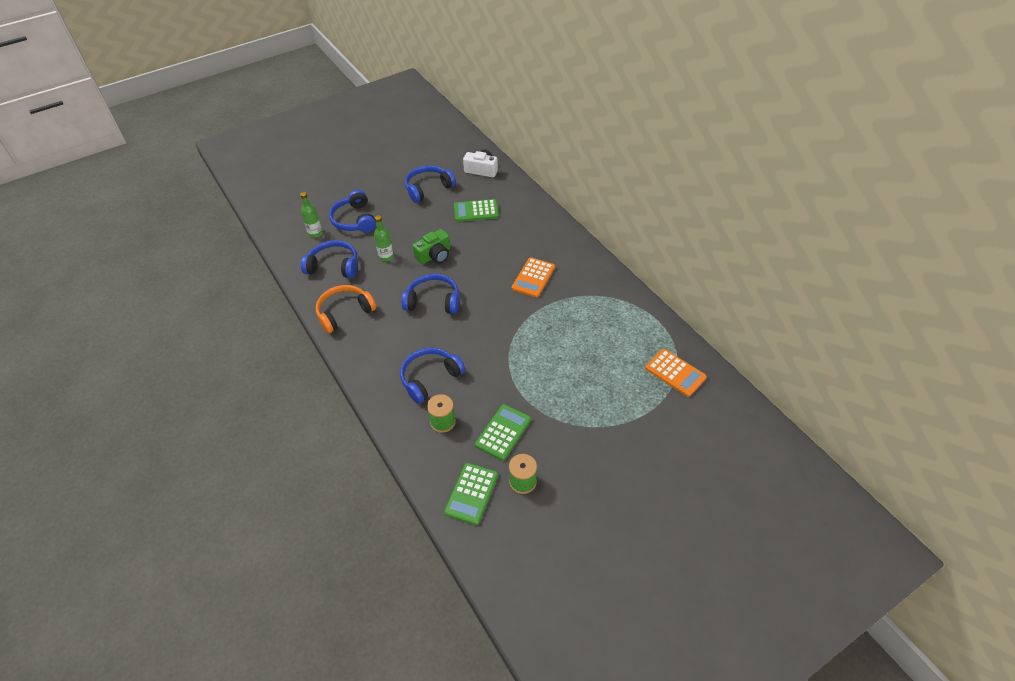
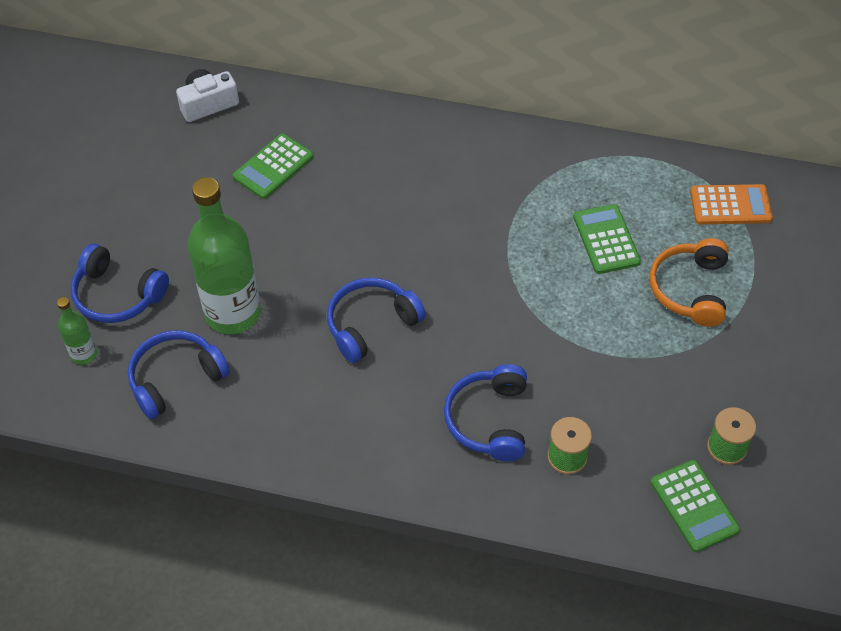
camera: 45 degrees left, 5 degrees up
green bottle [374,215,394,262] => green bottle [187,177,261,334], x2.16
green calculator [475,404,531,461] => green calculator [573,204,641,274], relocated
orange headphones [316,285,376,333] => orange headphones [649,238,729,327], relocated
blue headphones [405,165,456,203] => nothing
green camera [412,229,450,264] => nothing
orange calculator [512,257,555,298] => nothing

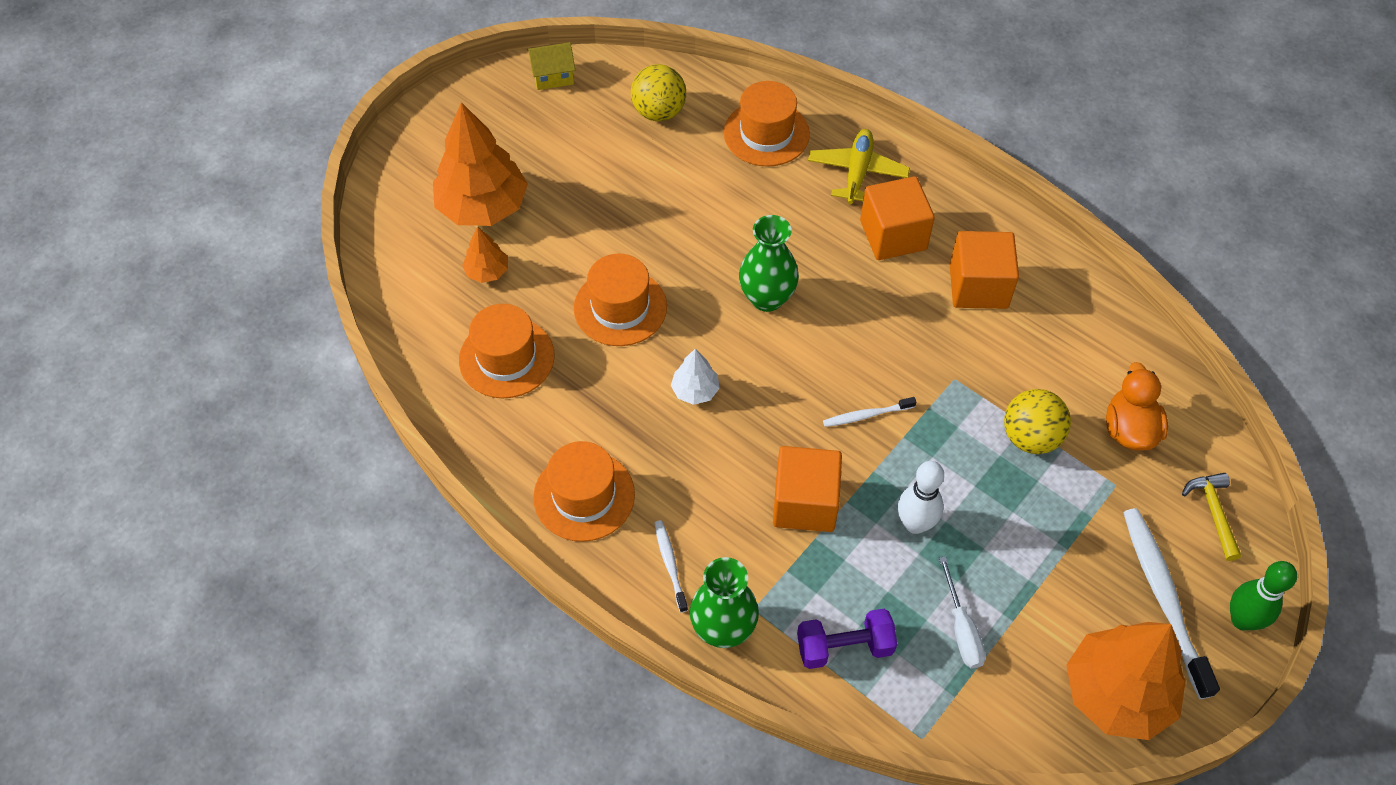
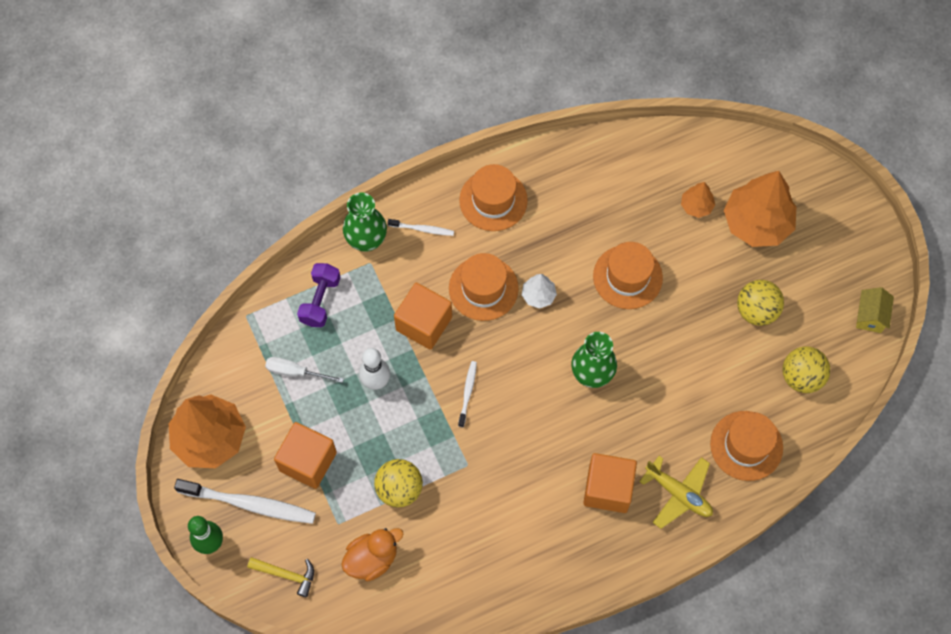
camera: 115 degrees right, 10 degrees up
orange cube [950,231,1019,309] => orange cube [274,422,337,489], relocated
orange duck [1106,362,1168,451] => orange duck [341,528,404,581], 60 degrees counterclockwise
orange hat [459,304,555,398] => orange hat [449,253,519,321], relocated
nothing => yellow ball [737,280,784,326]

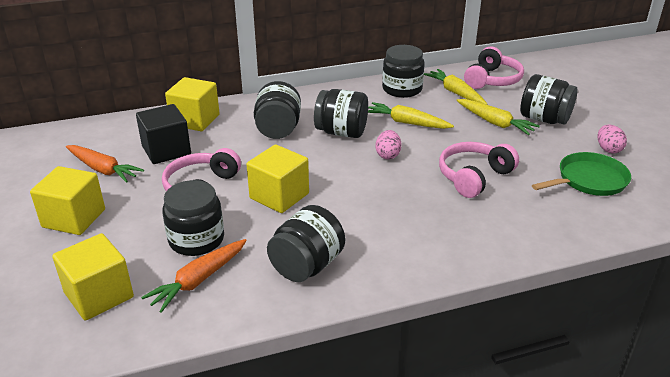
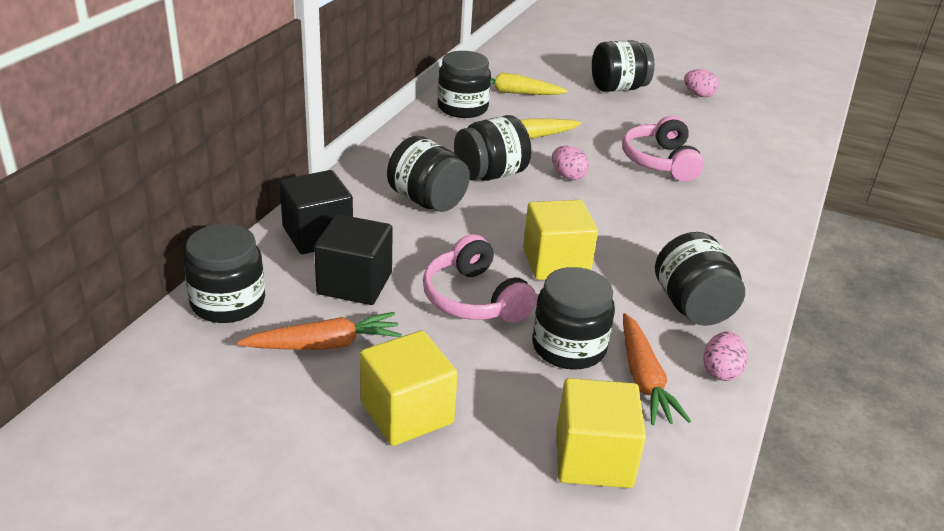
camera: 50 degrees left, 0 degrees up
nothing => black jar [184,224,265,323]
yellow cube [165,77,220,131] => black cube [279,170,353,254]
nothing => pink egg [703,331,748,381]
yellow carrot [456,99,540,135] => nothing
pink headphones [464,46,524,89] => nothing
green pan [532,152,631,196] => nothing

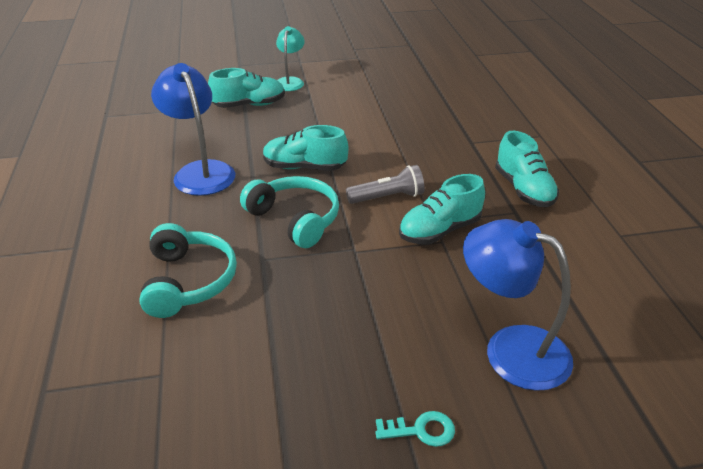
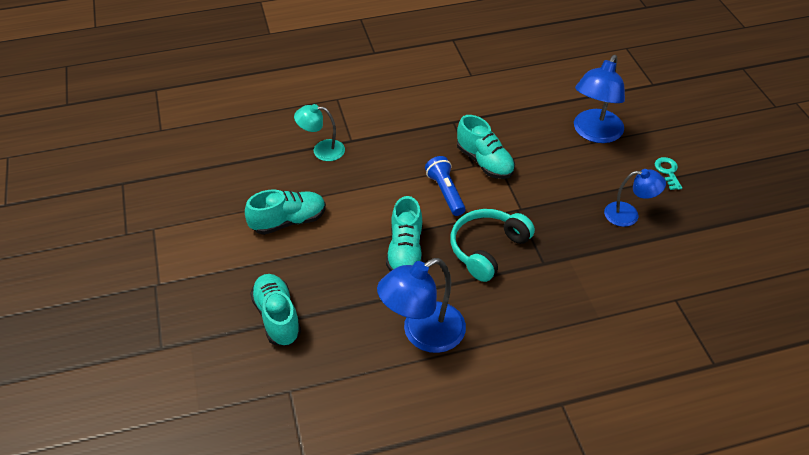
camera: 95 degrees left, 10 degrees up
turquoise shoe [495,131,559,207] => turquoise shoe [245,189,326,235], relocated
turquoise lamp [276,26,305,91] => turquoise lamp [294,104,345,161], relocated
grey flashlight [346,165,424,204] => blue flashlight [425,156,466,216]
nothing => blue lamp [604,169,666,227]
turquoise headphones [139,223,237,318] => nothing

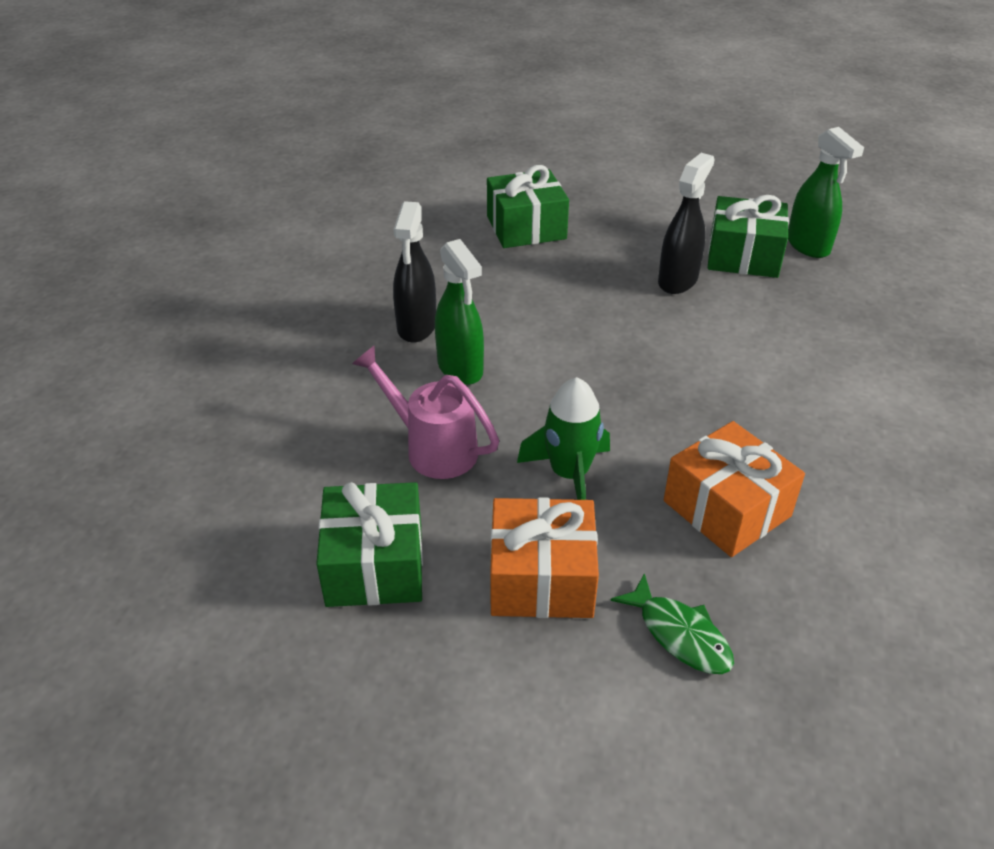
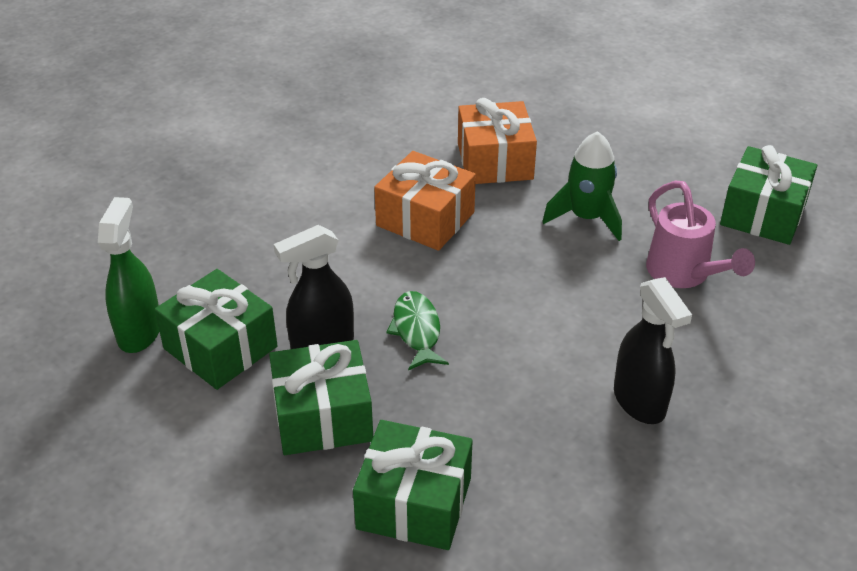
camera: 150 degrees left, 0 degrees up
nothing => green gift [269,340,373,455]
orange gift [490,497,599,618] => orange gift [374,151,476,251], relocated
green fish [611,573,734,674] => green fish [386,291,449,370], relocated
black spray bottle [393,201,436,343] => black spray bottle [614,277,692,424], 120 degrees clockwise
green spray bottle [435,239,484,385] => nothing

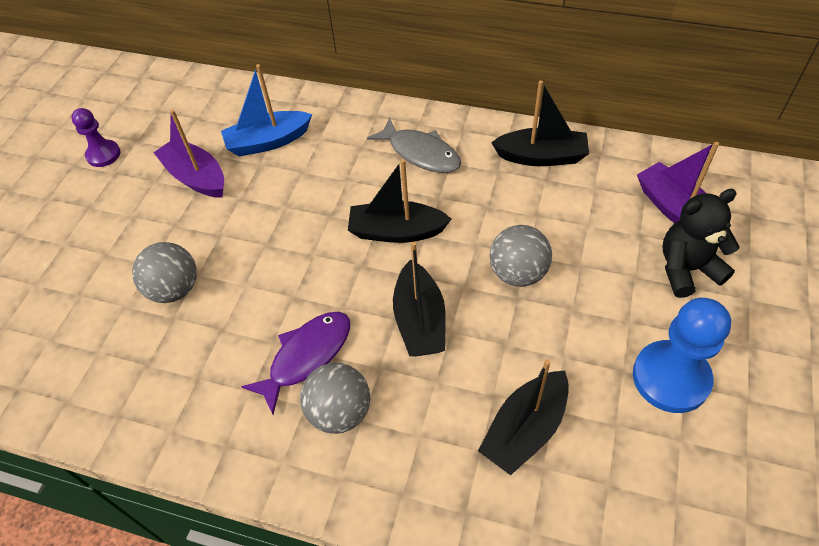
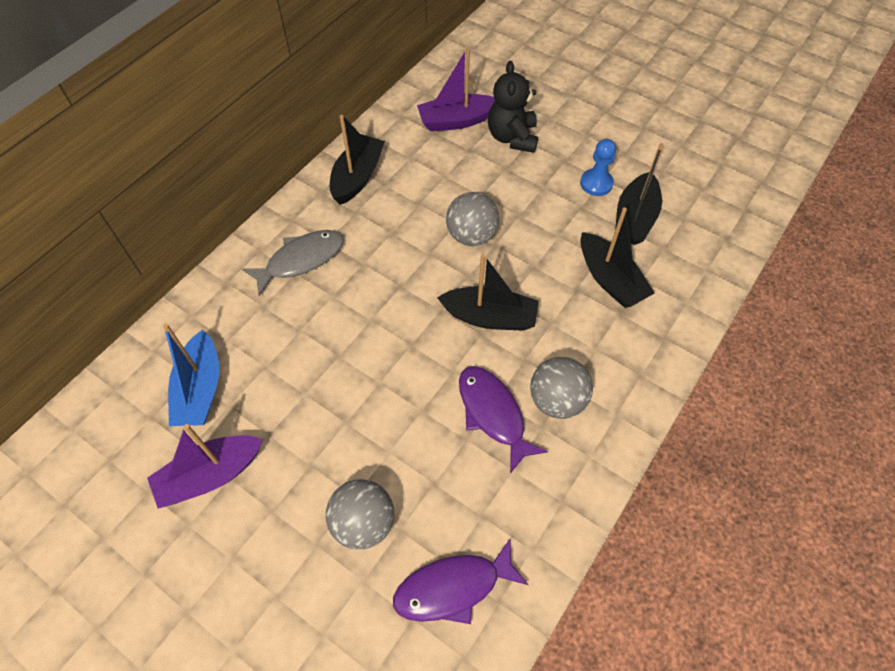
camera: 75 degrees left, 5 degrees up
nothing => purple fish [393,538,529,624]
blue pawn [633,298,731,413] => blue pawn [580,139,616,196], x0.59
black boat [348,159,451,243] => black boat [615,143,664,245], relocated
purple pawn [71,108,121,167] => nothing

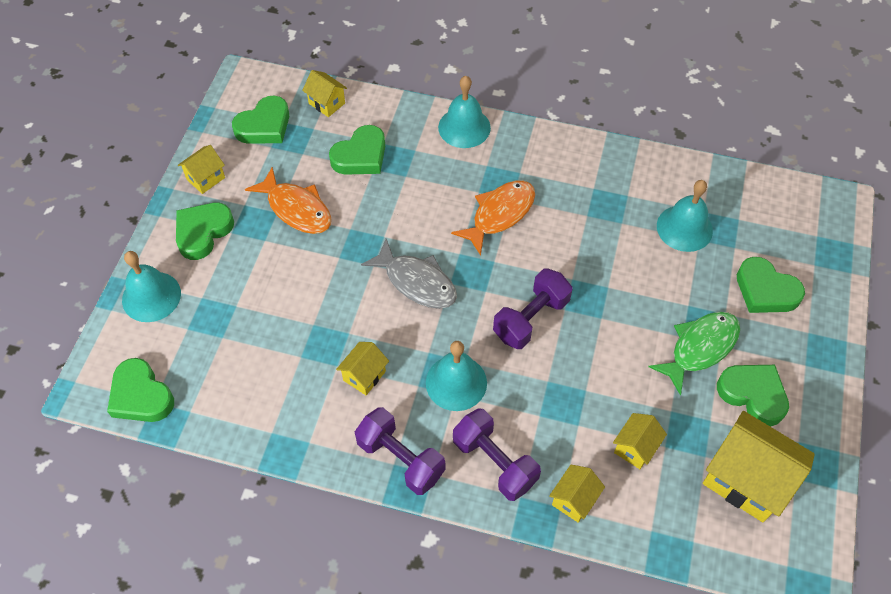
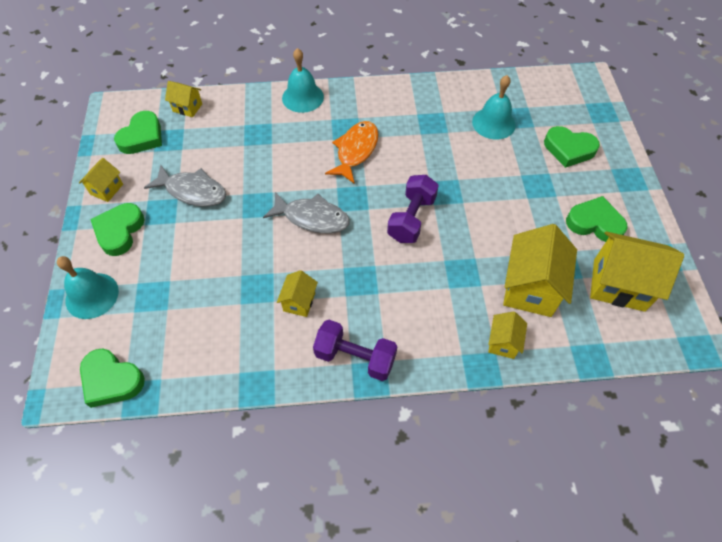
camera: 20 degrees left, 0 degrees up
orange fish [245,167,331,234] => grey fish [144,165,226,207]
yellow house [613,413,667,469] => yellow house [503,224,577,317], x1.94
green heart [329,125,385,175] => nothing
turquoise bell [426,341,487,411] => nothing
purple dumbbell [453,408,541,501] => nothing
green fish [648,312,740,396] => nothing

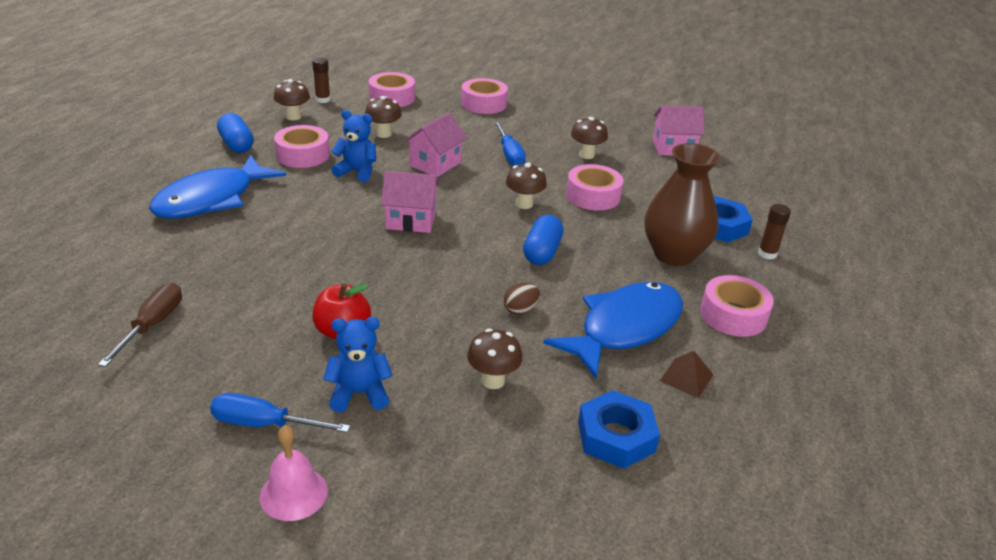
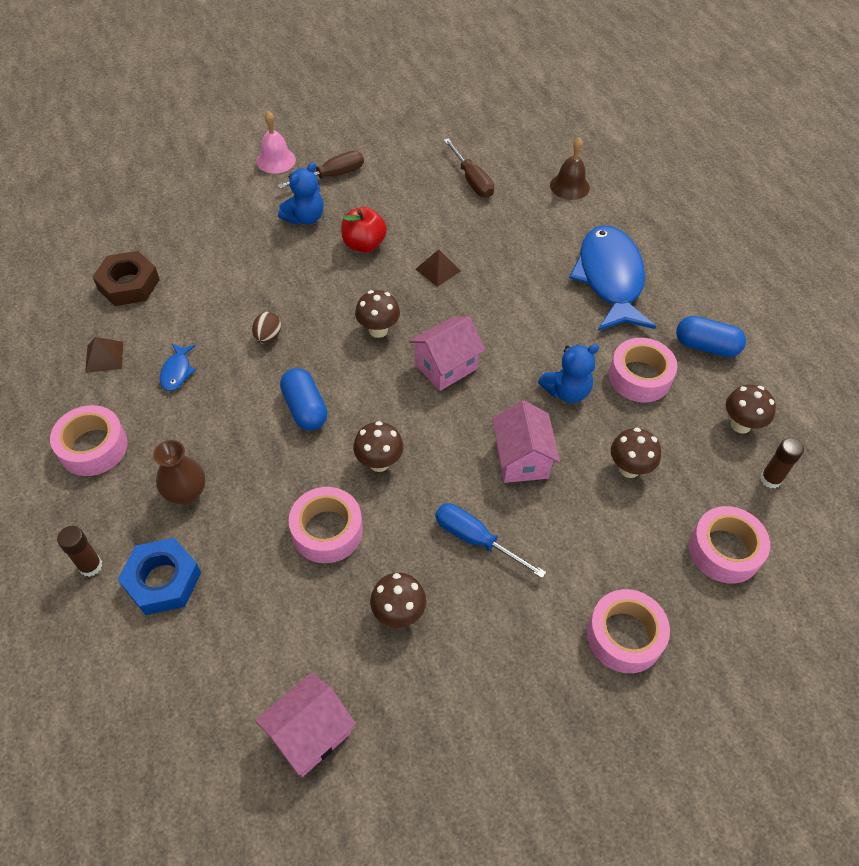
camera: 140 degrees right, 20 degrees up
blue nut [578,390,660,469] => brown nut [93,251,160,306]
brown vase [644,143,720,266] => brown vase [153,440,205,504], x0.58
blue fish [543,282,683,378] => blue fish [160,344,196,391], x0.40
blue screwdriver [210,393,350,433] => brown screwdriver [277,151,364,189]
brown mushroom [467,328,523,389] => brown mushroom [355,290,400,338], relocated
nothing => brown pyramid [416,250,460,287]
nothing => brown bell [550,137,590,200]

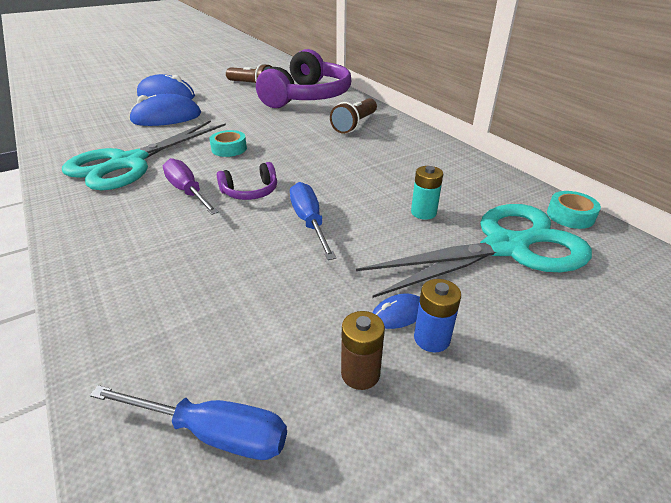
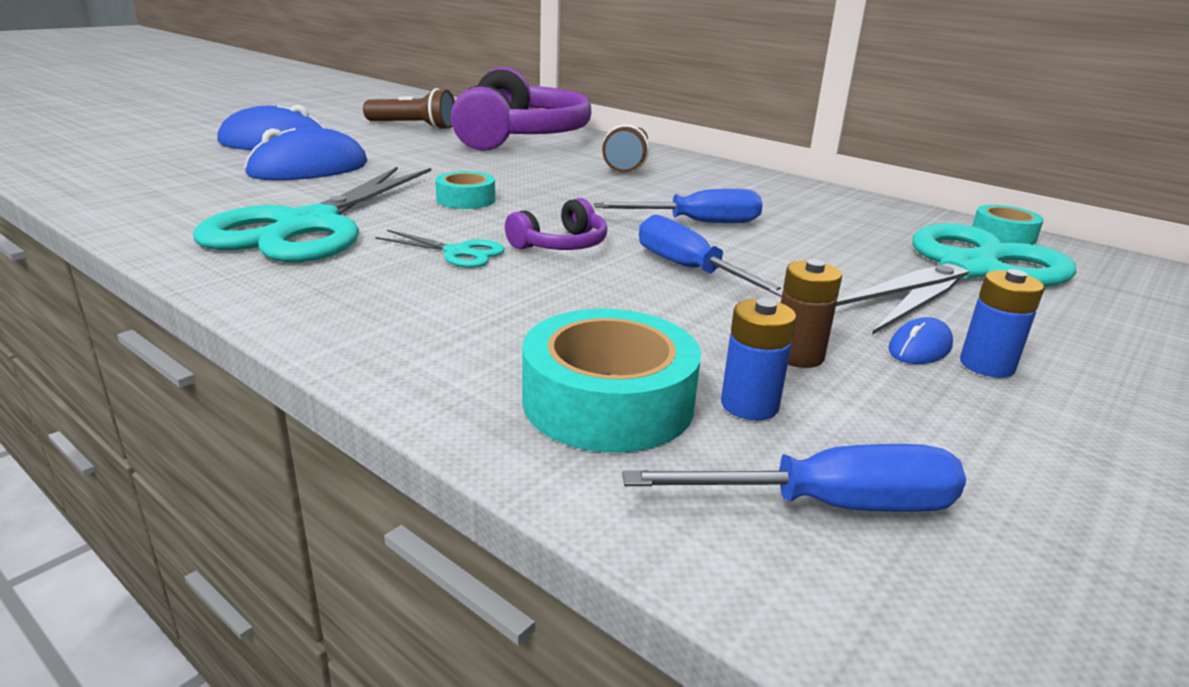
camera: 20 degrees left, 10 degrees down
purple screwdriver [163,158,219,215] => turquoise scissors [375,230,505,268]
nothing => turquoise tape [522,309,701,453]
nothing => blue screwdriver [594,189,763,223]
nothing => blue battery [721,298,796,420]
brown battery [341,311,385,390] => brown battery [781,259,842,368], relocated
turquoise battery [411,166,443,220] => nothing

